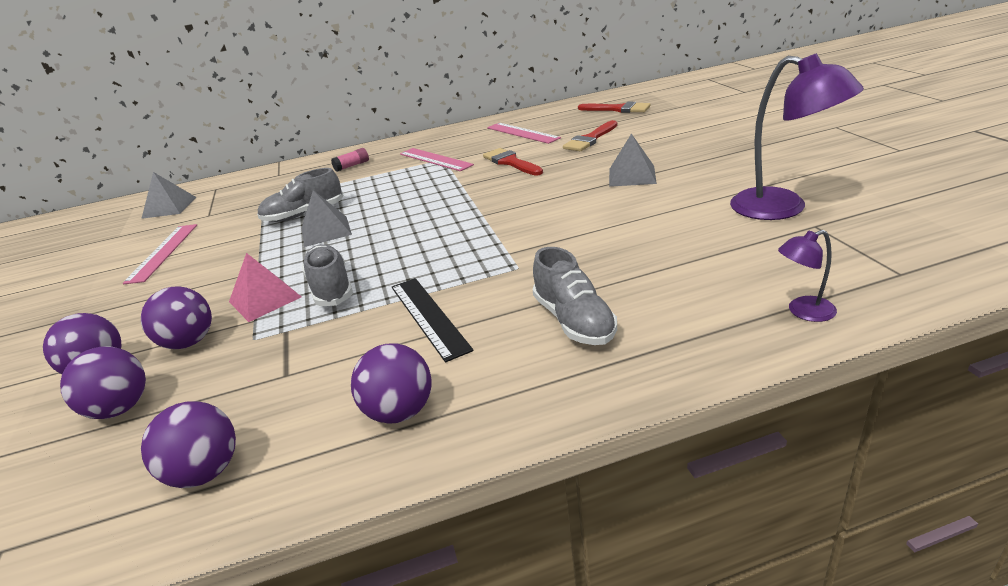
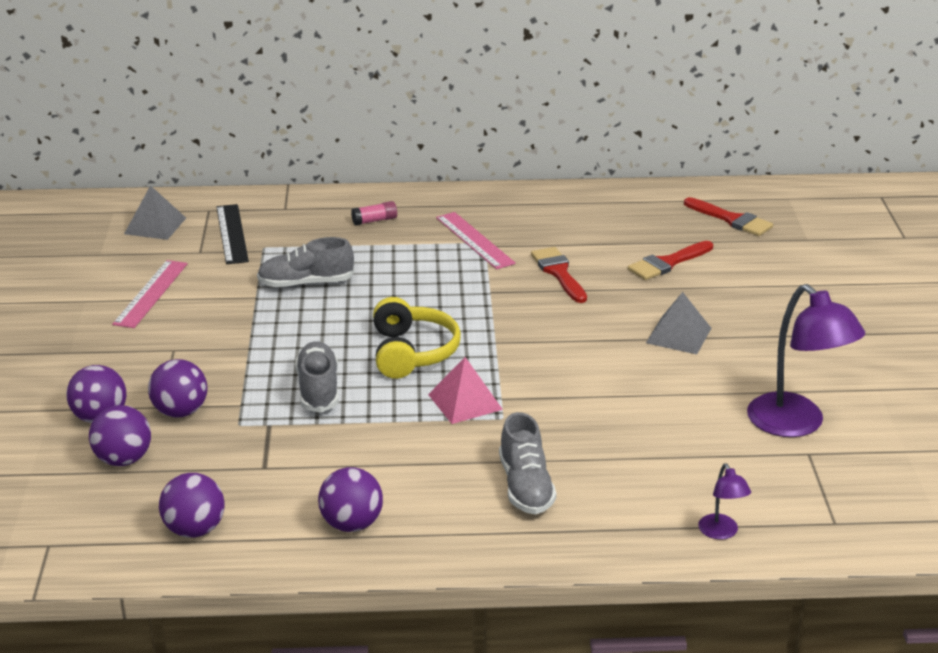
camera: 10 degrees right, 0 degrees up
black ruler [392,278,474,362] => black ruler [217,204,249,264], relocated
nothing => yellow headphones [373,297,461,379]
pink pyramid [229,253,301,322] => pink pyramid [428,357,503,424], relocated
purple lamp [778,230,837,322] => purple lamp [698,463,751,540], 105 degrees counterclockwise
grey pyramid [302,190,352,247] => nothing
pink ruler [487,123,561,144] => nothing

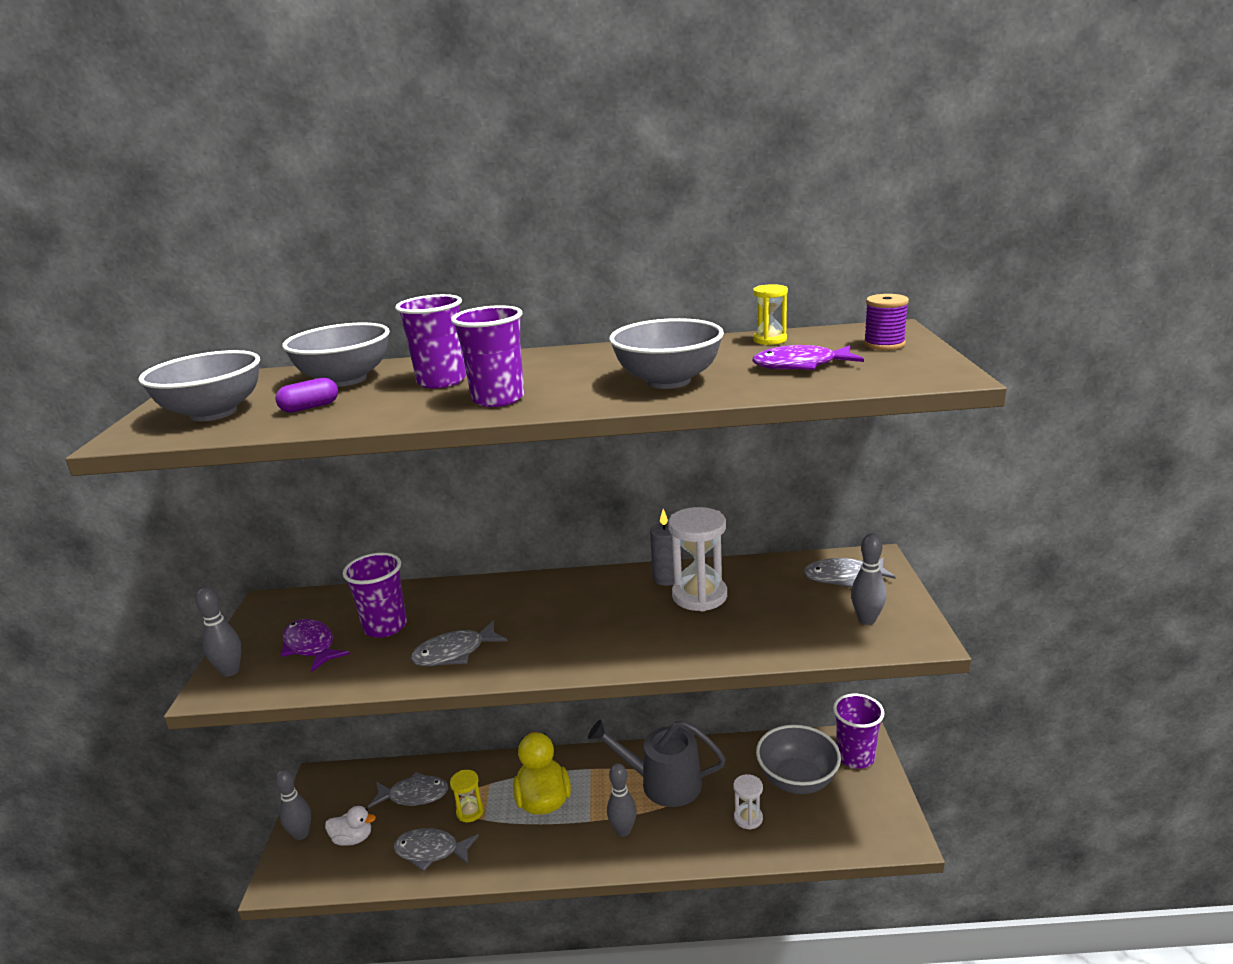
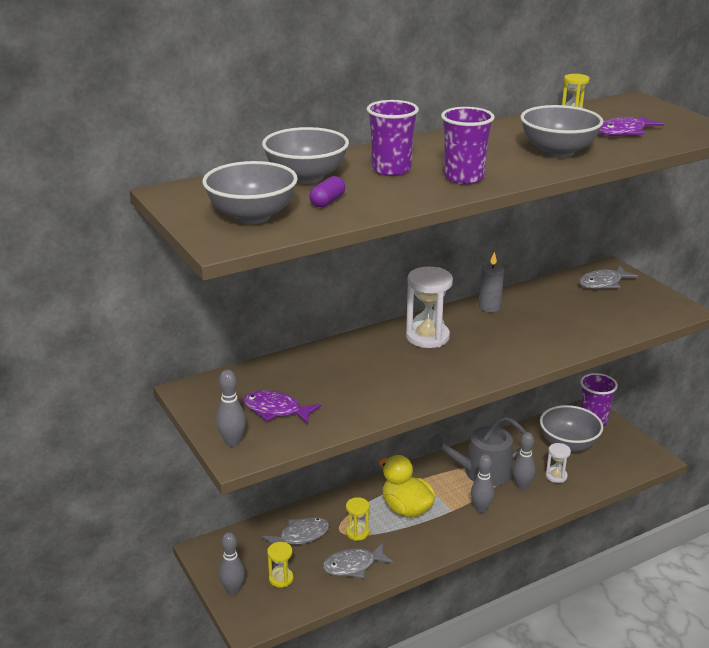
camera: 30 degrees left, 5 degrees up
white duck [325,806,376,846] => yellow hourglass [267,542,294,588]
white hourglass [668,507,727,611] => white hourglass [406,267,453,348], relocated
grey bowling pin [851,533,886,625] => grey bowling pin [513,432,536,490], relocated
purple cup [343,553,407,638] => nothing
grey fish [411,620,508,666] => nothing
purple spool [864,294,909,350] => nothing

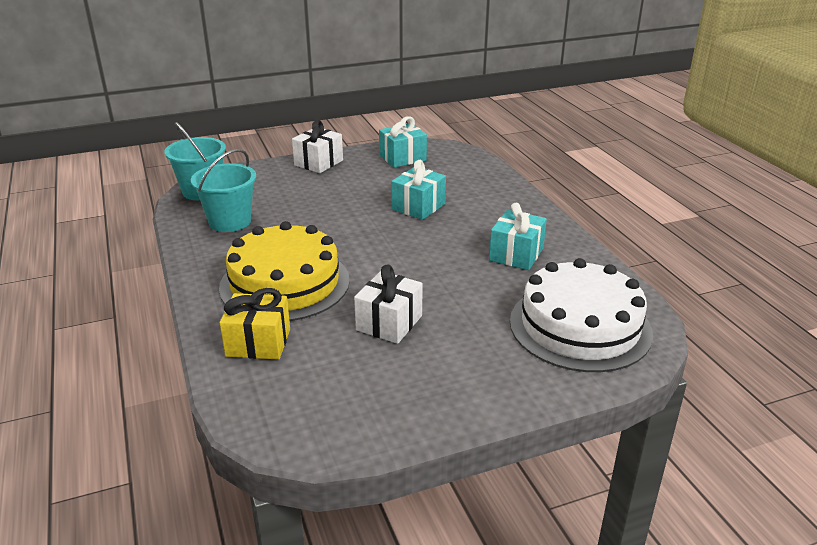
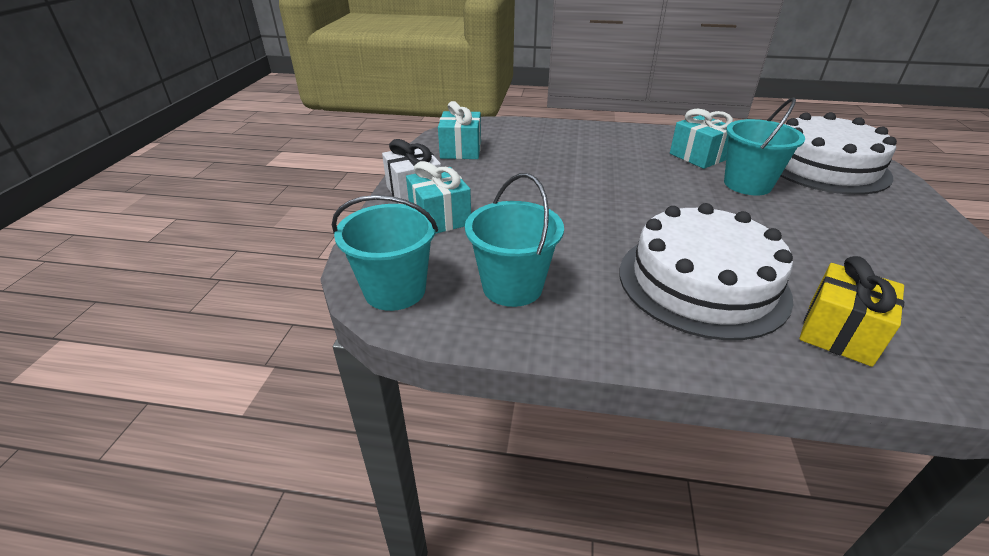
camera: 60 degrees left, 5 degrees up
turquoise gift [391,160,446,220] => turquoise gift [406,161,471,234], relocated
yellow cake [219,221,350,321] => white cake [619,203,793,340]
nothing => turquoise bucket [724,97,805,195]
white gift [354,264,423,344] => nothing

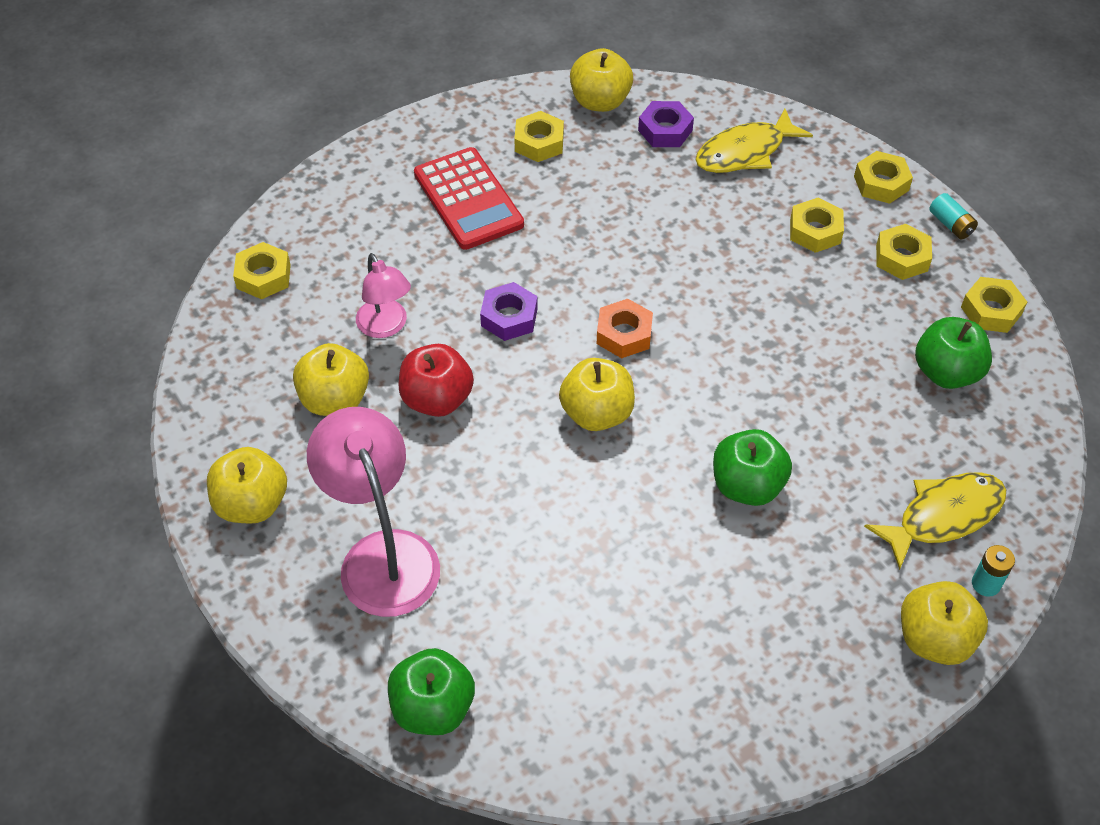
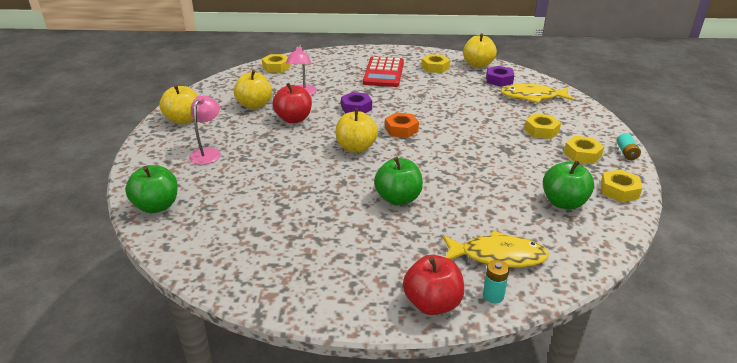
camera: 35 degrees right, 20 degrees down
pink lamp [307,407,440,617] => pink lamp [189,95,221,165], x0.58
yellow apple [901,581,988,665] => red apple [403,255,464,315]
yellow nut [854,151,913,204] => nothing

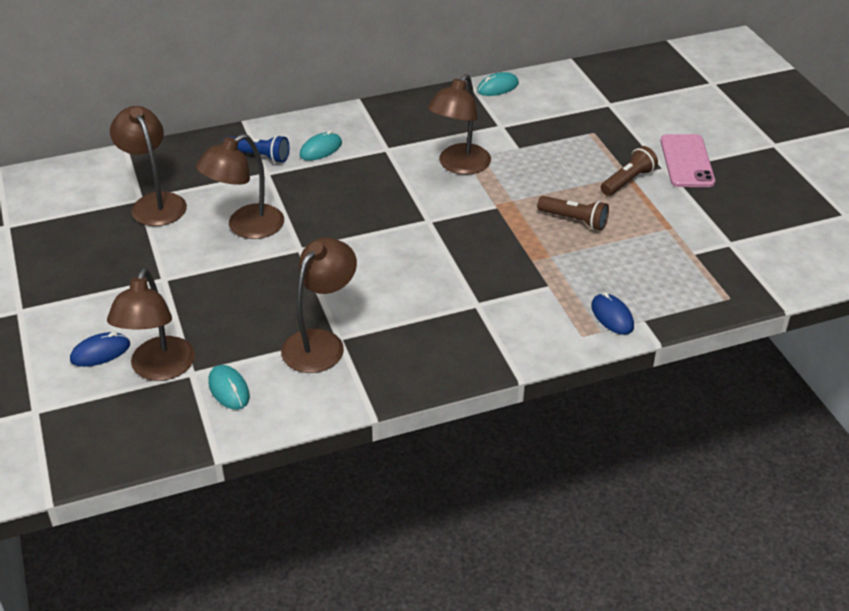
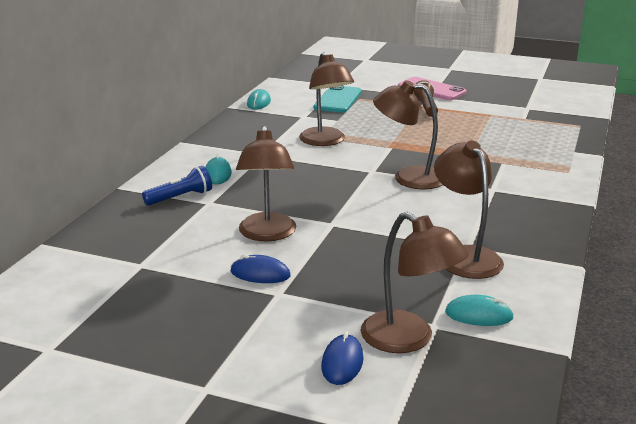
camera: 50 degrees left, 15 degrees down
blue mouse [591,292,634,335] => blue mouse [231,254,291,283], relocated
nothing => turquoise phone [313,85,362,113]
brown lamp [110,106,187,226] => brown lamp [373,80,443,189], relocated
brown flashlight [537,196,609,231] => nothing

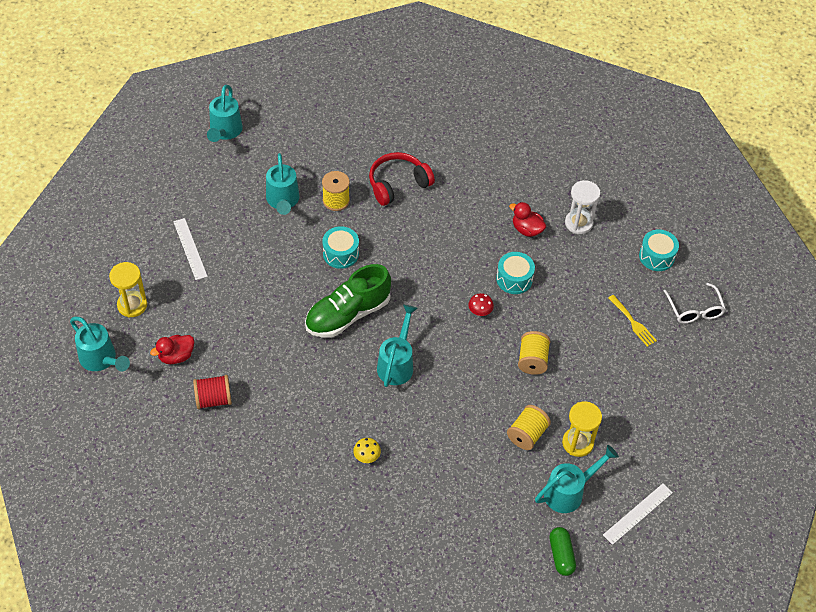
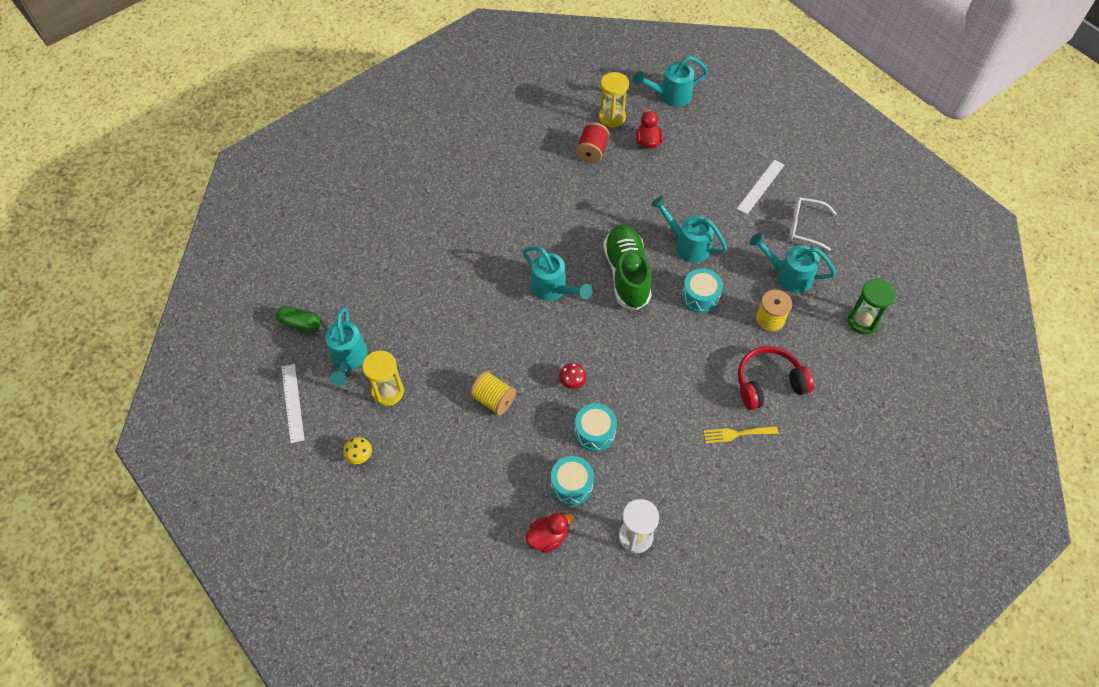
camera: 120 degrees right, 5 degrees up
yellow mushroom [353,438,381,463] => yellow mushroom [343,437,372,464], relocated
red duck [509,202,546,237] => red duck [526,513,574,553], relocated
turquoise drum [639,230,679,271] => turquoise drum [551,456,594,506], relocated
yellow hourglass [109,262,147,318] => yellow hourglass [599,72,629,128], relocated
turquoise watering can [207,85,243,142] => turquoise watering can [651,196,727,263], relocated
yellow fork [608,295,657,347] => yellow fork [704,426,778,444], relocated
white ruler [173,218,208,280] => white ruler [737,159,784,214], 60 degrees counterclockwise
red headphones [369,152,435,206] => red headphones [738,346,814,410], 105 degrees counterclockwise
white glasses [664,283,726,324] => white glasses [790,197,837,251], relocated
nothing => green hourglass [848,279,896,335]
yellow spool [507,405,551,450] => nothing

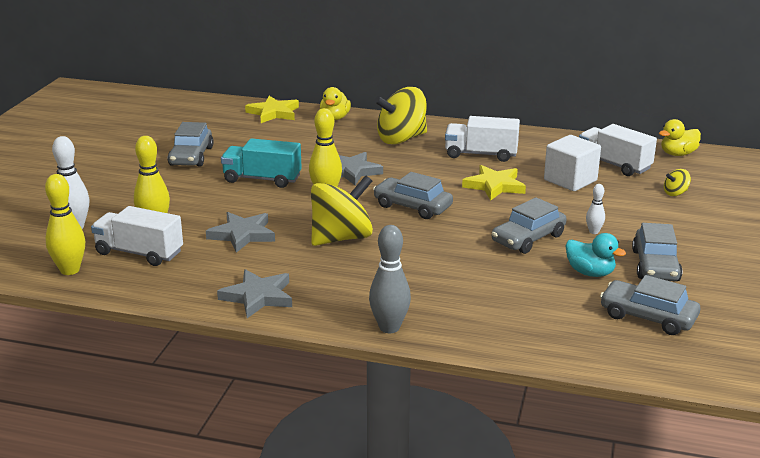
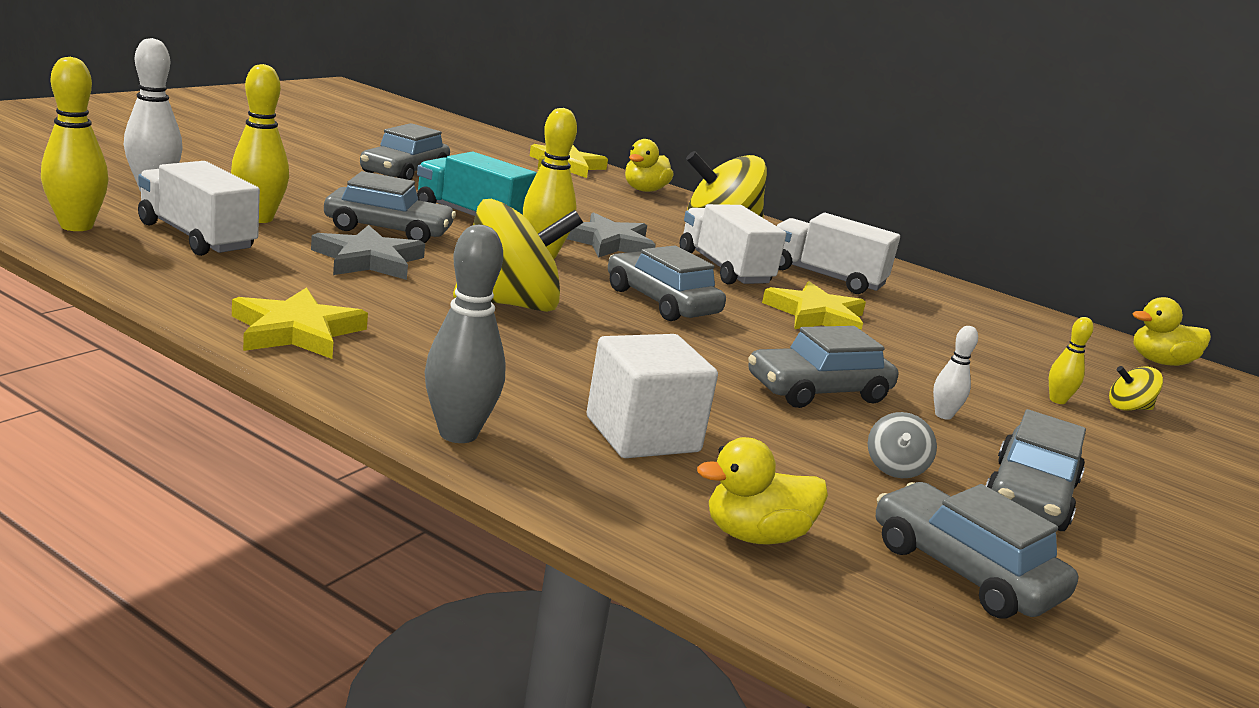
camera: 15 degrees right, 5 degrees down
grey star [217,269,292,318] => yellow star [232,287,368,359]
nothing => grey car [324,171,456,243]
white cube [544,135,601,191] => white cube [587,334,718,458], relocated
white truck [579,124,657,176] => white truck [680,204,786,284], relocated
nothing => yellow duck [697,437,828,545]
turquoise duck [566,233,626,277] => grey spinning top [868,412,937,478]
nothing => yellow bowling pin [1049,317,1093,404]

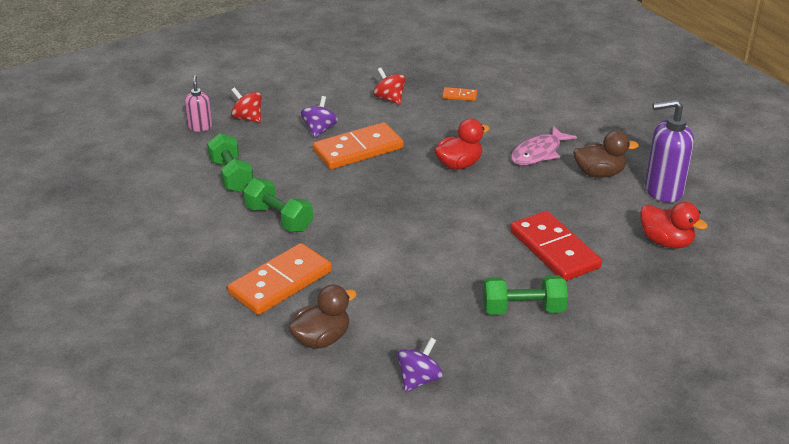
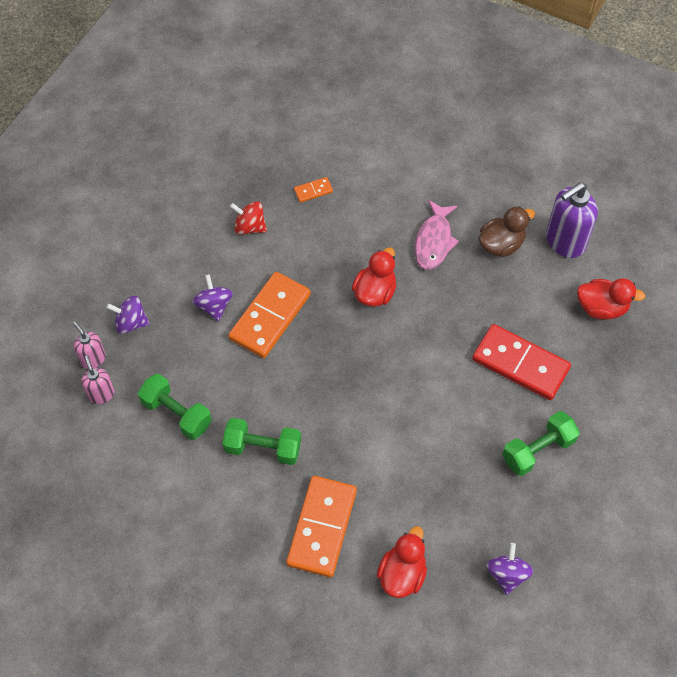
camera: 30 degrees left, 25 degrees up
nothing => pink soap dispenser [81,356,115,404]
red spinning top [231,87,262,123] => purple spinning top [106,296,150,334]
brown duck [288,285,357,349] => red duck [377,526,427,598]

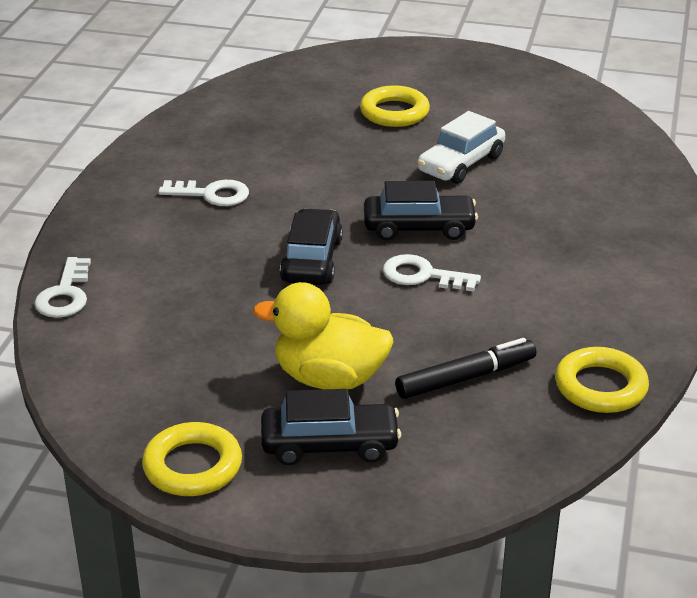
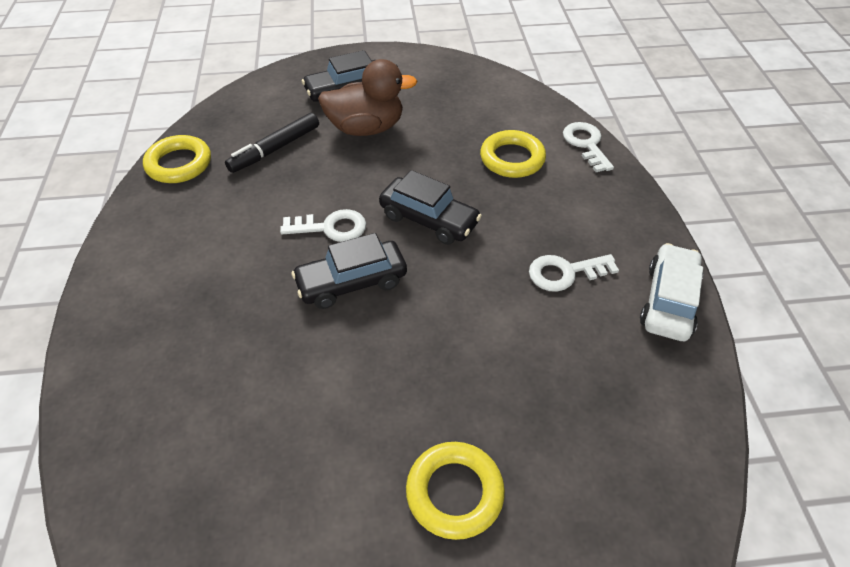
camera: 160 degrees right, 15 degrees up
yellow duck [253,282,393,389] => brown duck [318,59,417,136]
black car [280,208,343,285] => black car [379,170,482,245], 45 degrees counterclockwise
yellow ring [142,422,242,496] => yellow ring [480,130,546,178], relocated
white car [417,111,505,184] => white car [640,243,703,341], relocated

